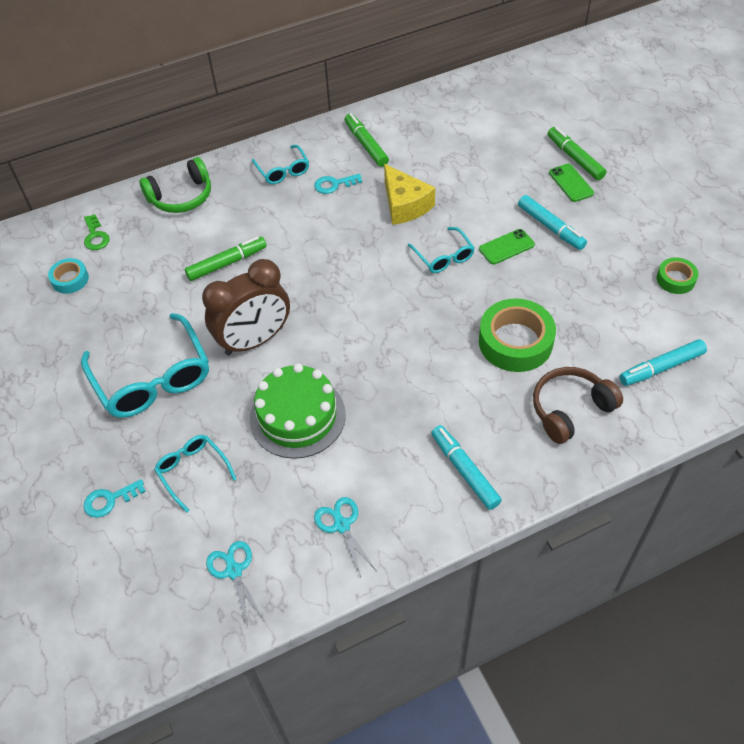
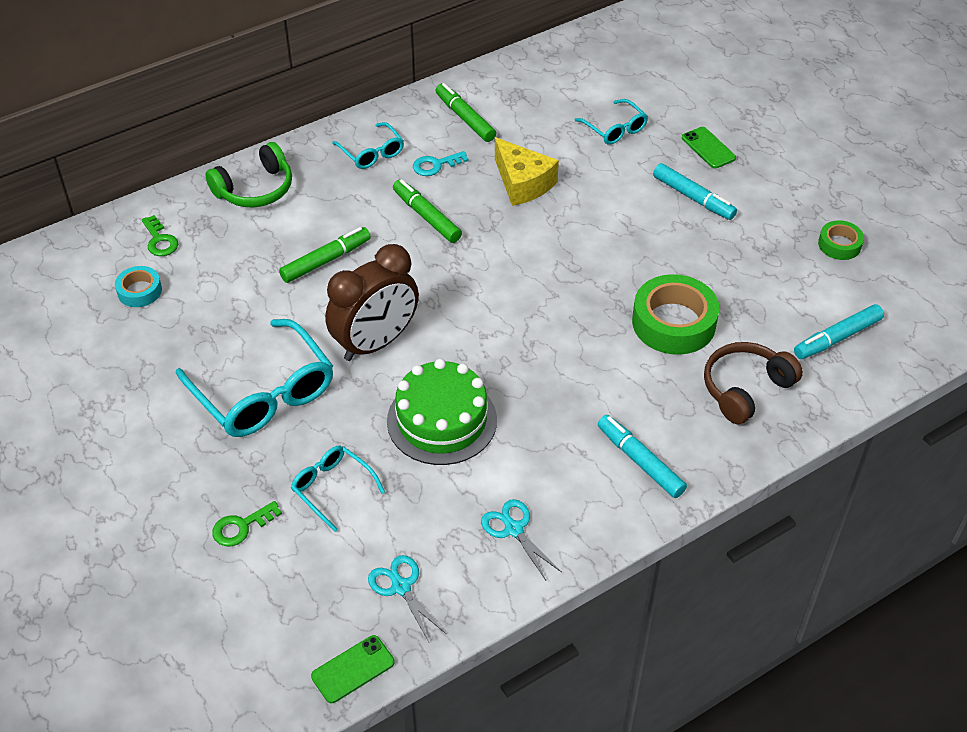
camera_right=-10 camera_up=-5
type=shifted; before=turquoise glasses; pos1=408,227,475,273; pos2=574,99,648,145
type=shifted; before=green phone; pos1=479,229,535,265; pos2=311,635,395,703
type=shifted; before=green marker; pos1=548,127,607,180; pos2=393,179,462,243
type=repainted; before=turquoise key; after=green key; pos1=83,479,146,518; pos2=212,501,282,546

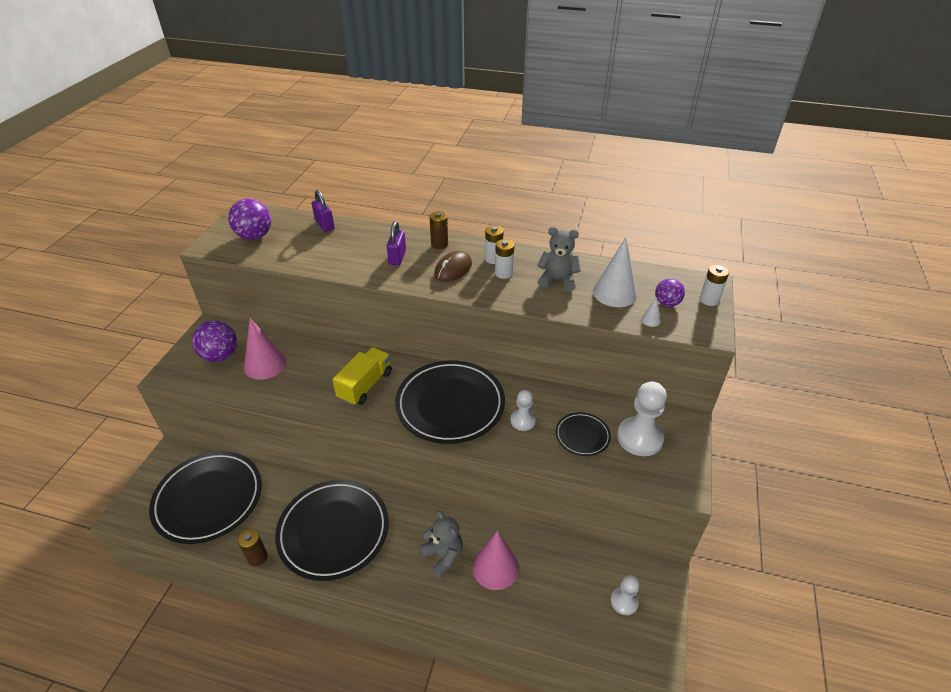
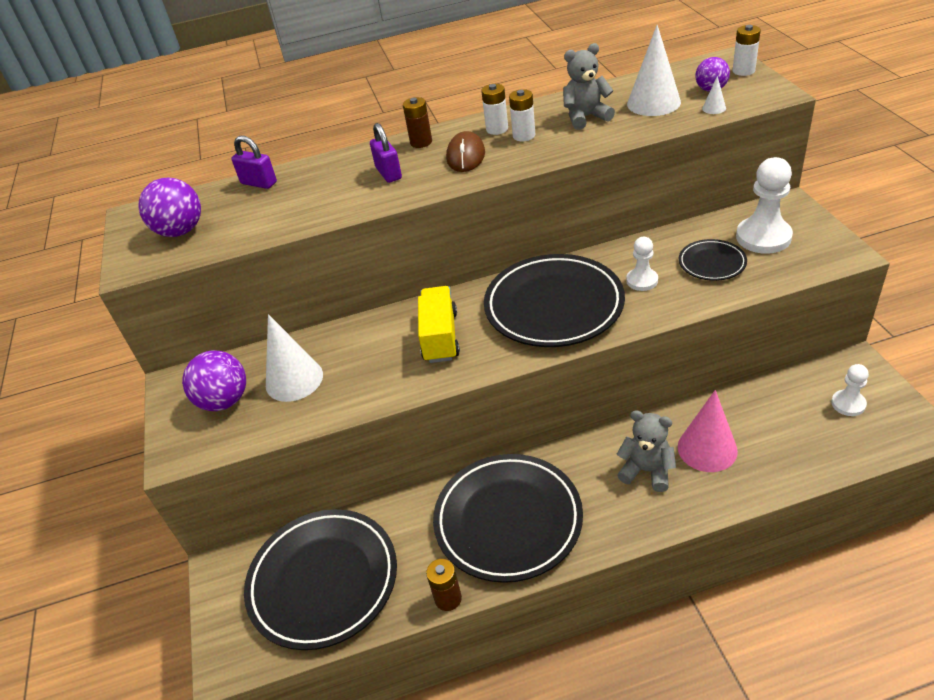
camera_right=-25 camera_up=0
type=repainted; before=pink cone; after=white cone; pos1=244,318,286,380; pos2=266,314,323,402

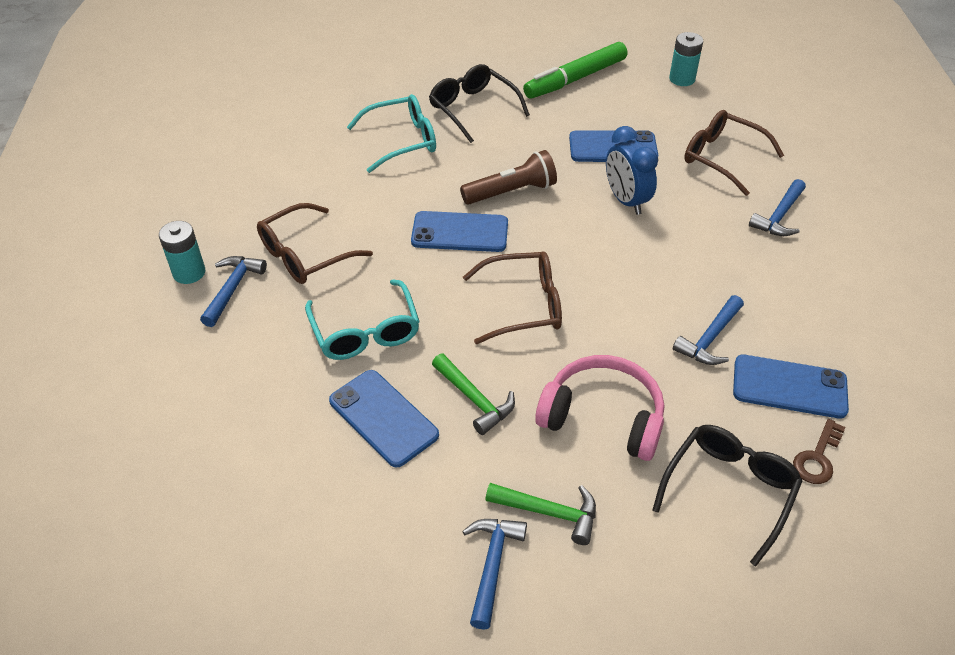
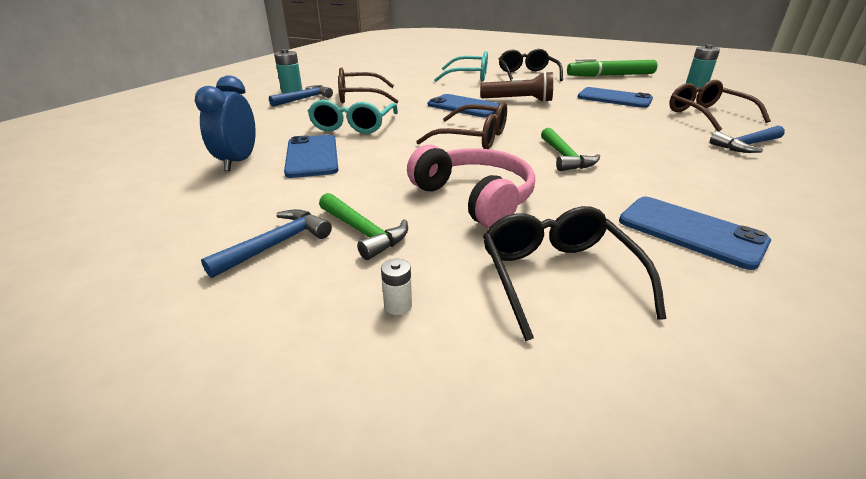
camera_right=30 camera_up=-15
type=gone; before=blue hammer; pos1=673,295,744,365
type=gone; before=brown key; pos1=793,419,845,484
type=new; after=white battery; pos2=381,259,412,315
type=shifted; before=green hammer; pos1=432,354,515,435; pos2=541,128,600,171
type=shifted; before=blue clock; pos1=606,126,658,215; pos2=195,75,256,171
type=rotated; before=black glasses; pos1=652,425,802,566; pos2=483,206,666,341; turn=-75

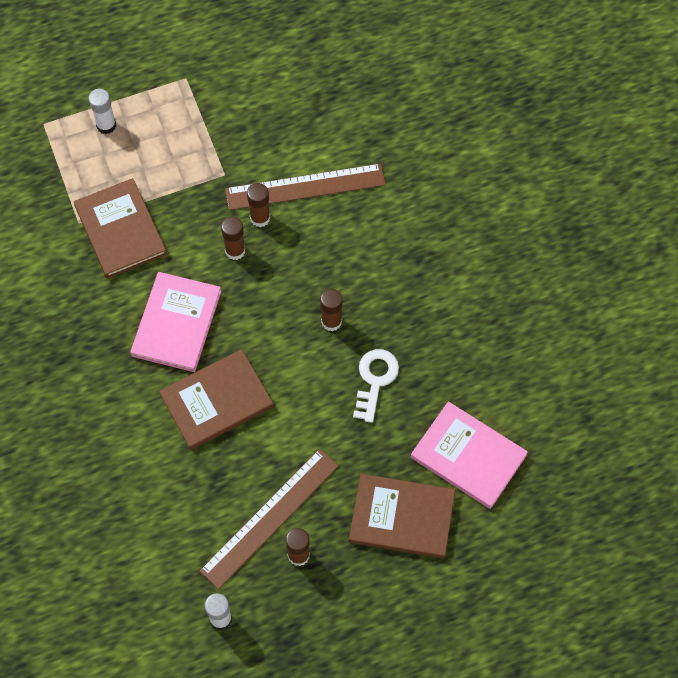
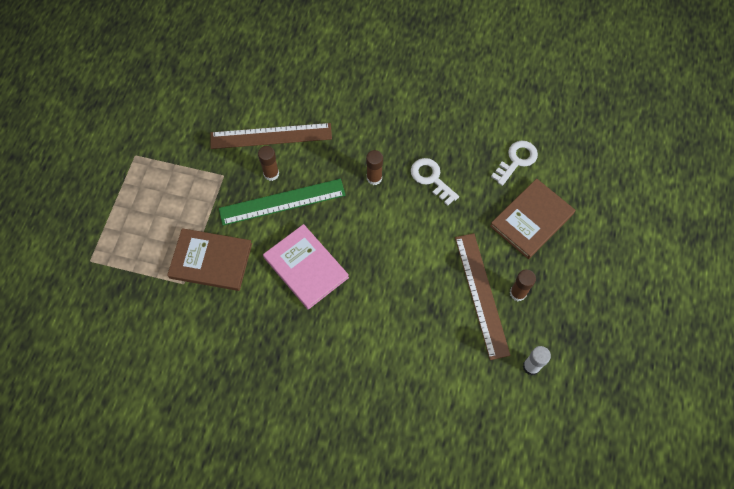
camera_right=-55 camera_up=0
type=gone; before=white glue stick; pos1=89,89,116,134
type=gone; before=brown book; pos1=159,349,274,450
type=swapped; before=brown glue stick; after=green ruler; pos1=221,216,245,260; pos2=219,179,346,225
type=swapped; before=pink book; after=white key; pos1=411,401,528,509; pos2=491,141,538,186
type=rotated; before=brown ruler; pos1=225,163,386,210; pos2=210,123,332,149; turn=60

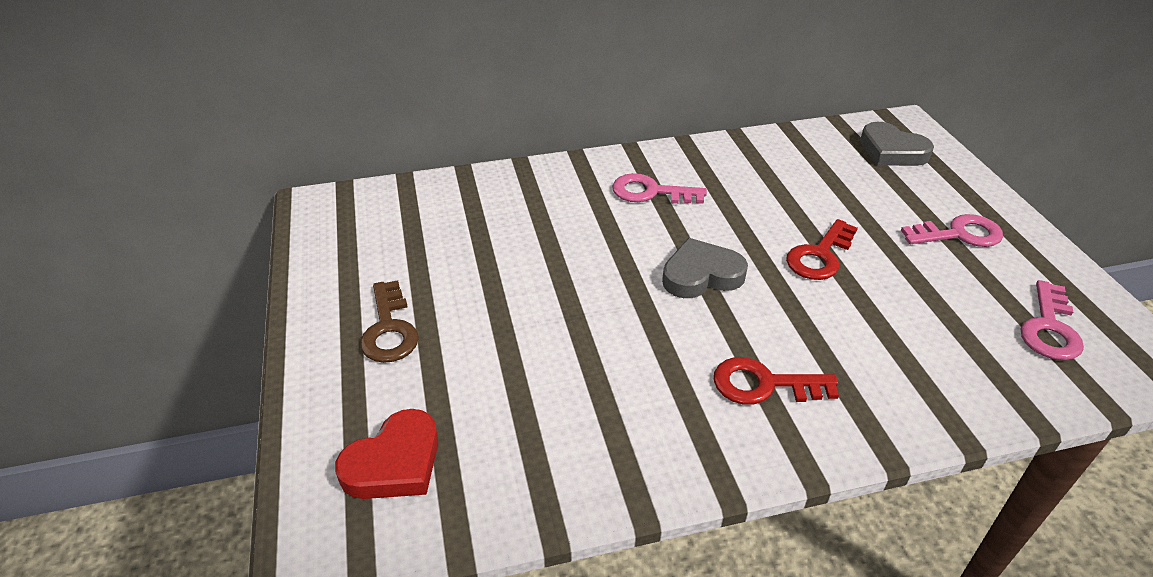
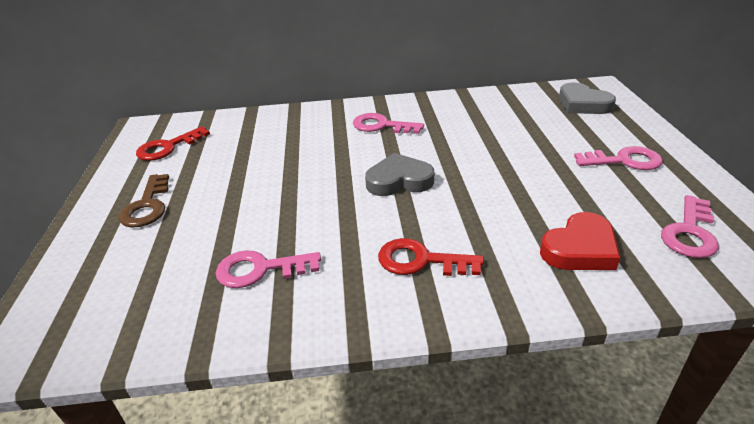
camera_right=10 camera_up=-5
type=new; after=pink key; pos2=216,250,321,288
type=shifted; before=red heart; pos1=335,409,438,499; pos2=540,212,620,270
type=shifted; before=red key; pos1=786,219,858,280; pos2=136,126,210,161

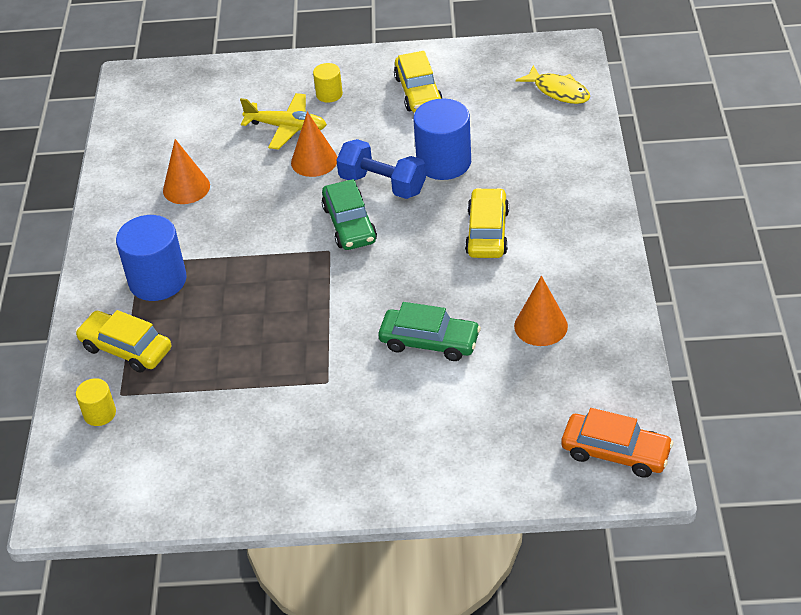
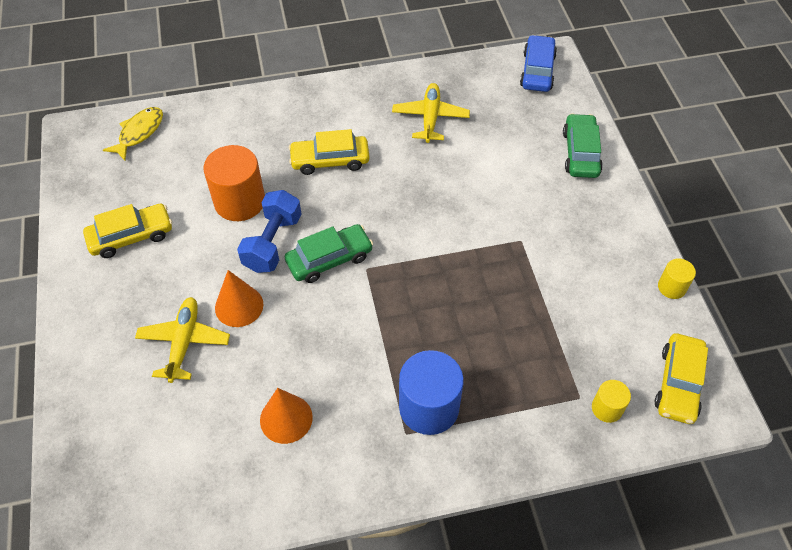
camera_right=-105 camera_up=10
type=shifted; before=yellow car; pos1=75,310,171,373; pos2=655,333,708,424
type=shifted; before=yellow cylinder; pos1=313,63,343,103; pos2=658,258,696,299
type=shifted; before=green car; pos1=378,302,481,361; pos2=563,113,603,178
type=swapped; before=orange cone; after=yellow plane; pos1=514,276,568,346; pos2=392,83,470,143
type=repainted; before=blue cylinder; after=orange cylinder; pos1=413,98,471,180; pos2=203,145,265,221
type=repainted; before=orange car; after=blue car; pos1=561,408,674,478; pos2=520,35,557,92

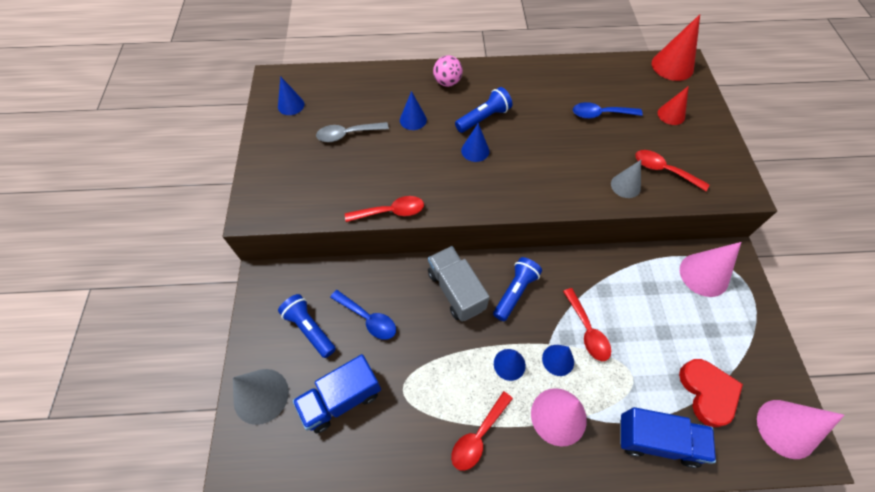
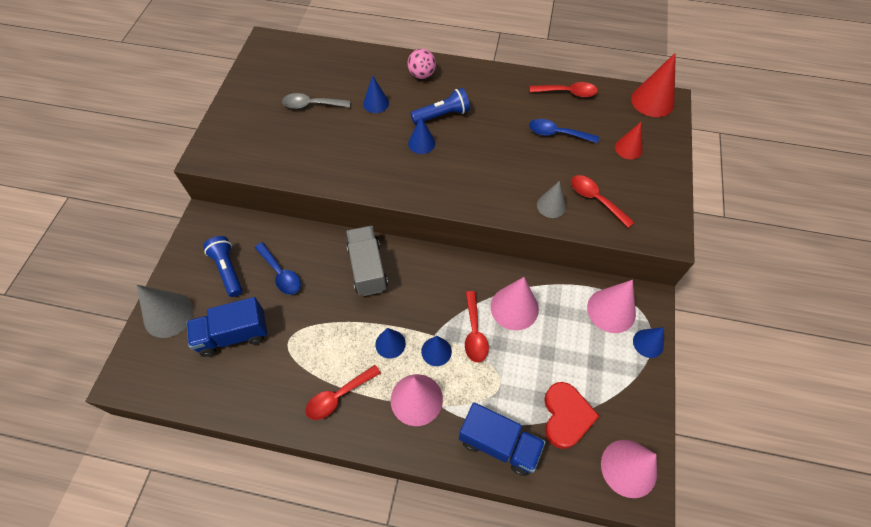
camera_right=15 camera_up=0
type=gone; before=blue flashlight; pos1=493,257,542,321
type=new; after=pink cone; pos2=491,277,539,330
type=shifted; before=blue cone; pos1=278,76,304,115; pos2=633,327,664,358
type=shifted; before=red spoon; pos1=345,196,424,222; pos2=530,82,598,97

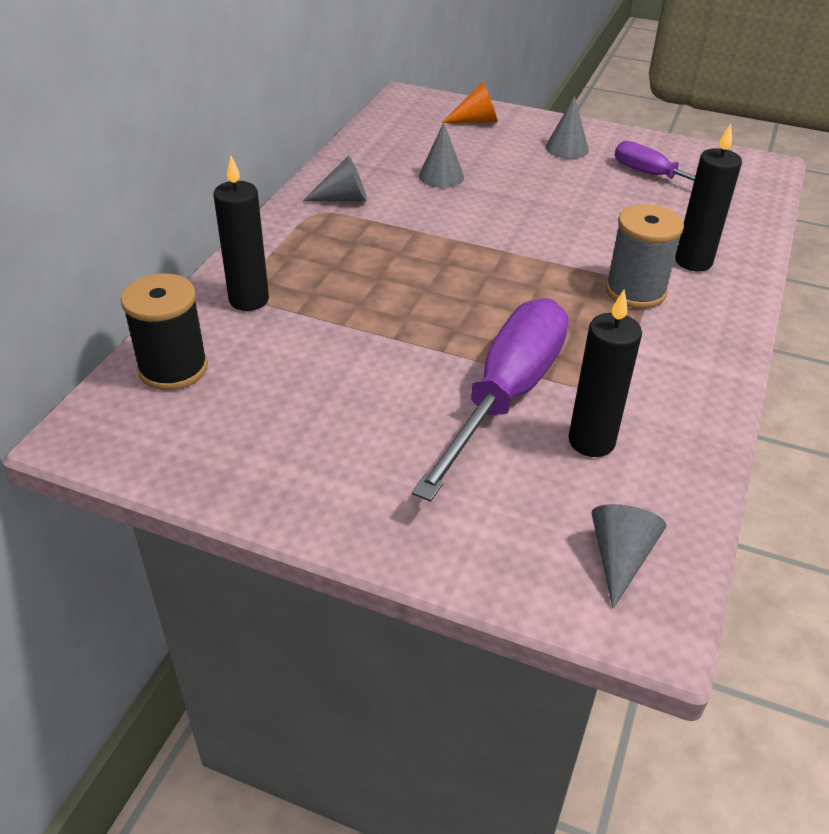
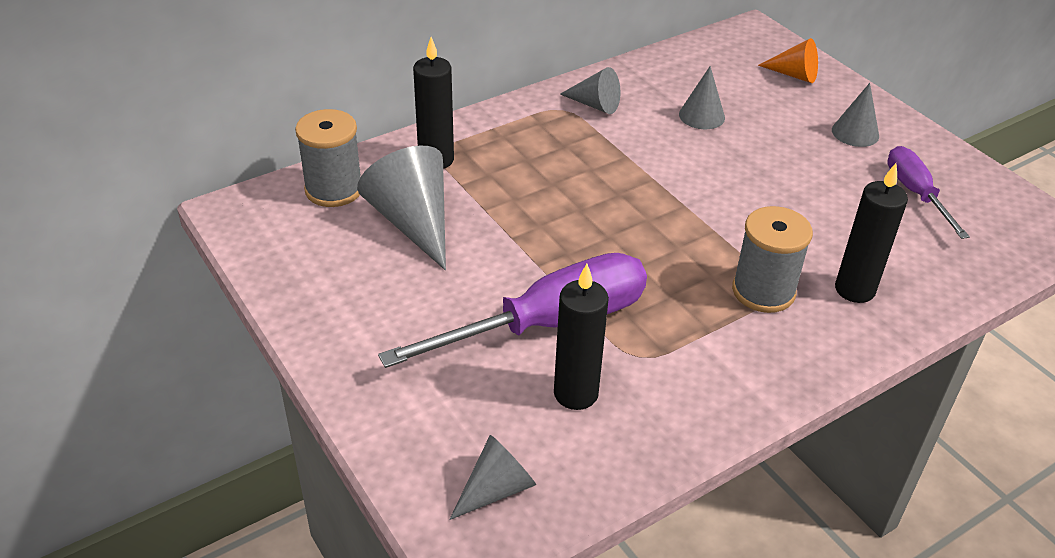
camera_right=35 camera_up=0
type=new; after=grey cone; pos2=357,146,446,270
type=repainted; before=black spool; after=grey spool; pos1=120,273,208,390; pos2=295,109,361,207

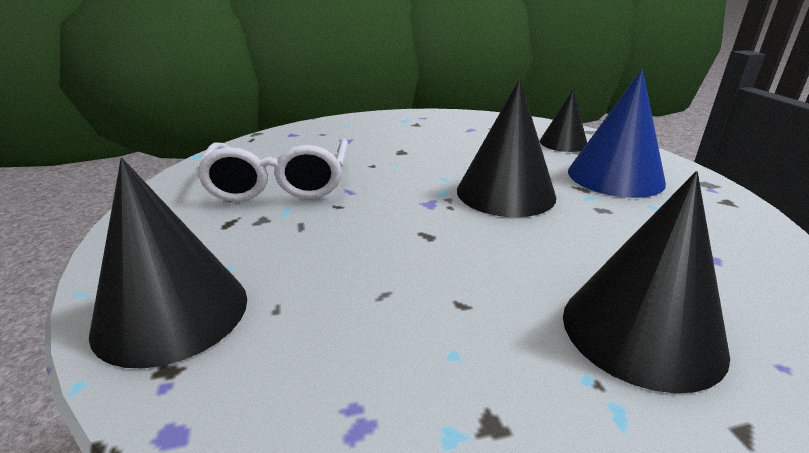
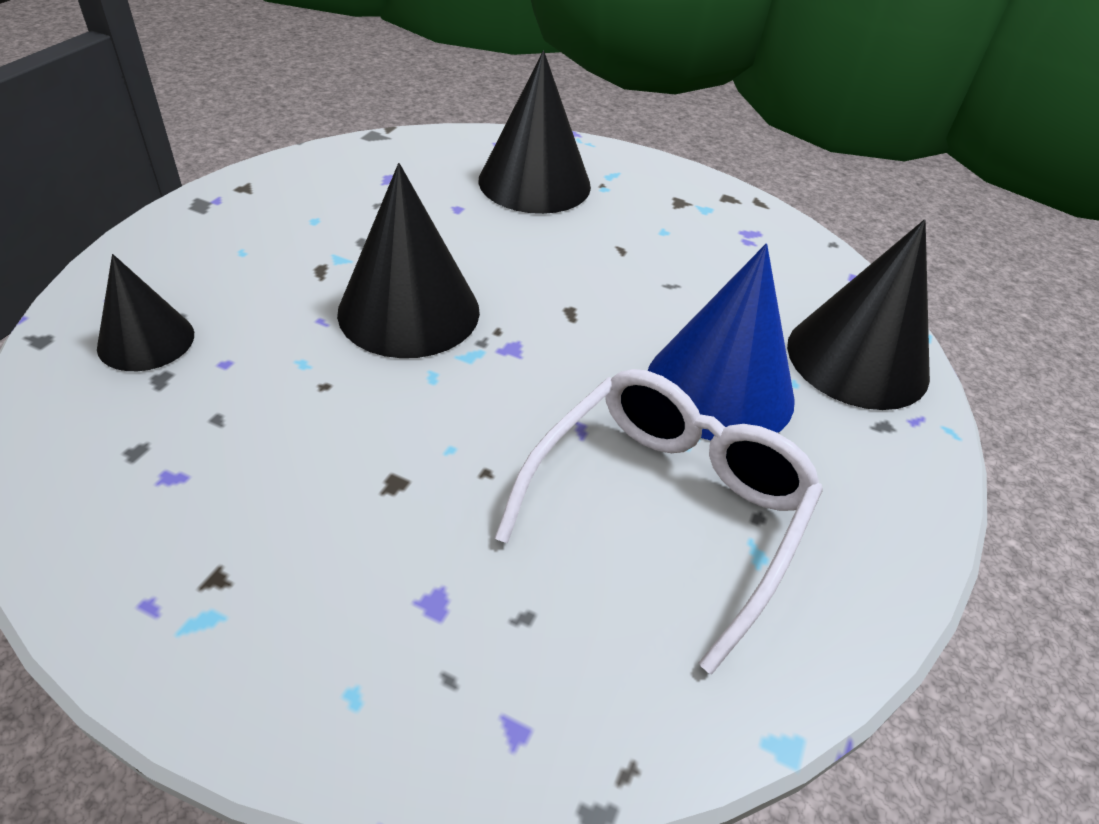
camera_right=-145 camera_up=15
type=shifted; before=blue cone; pos1=568,69,666,198; pos2=648,243,795,440

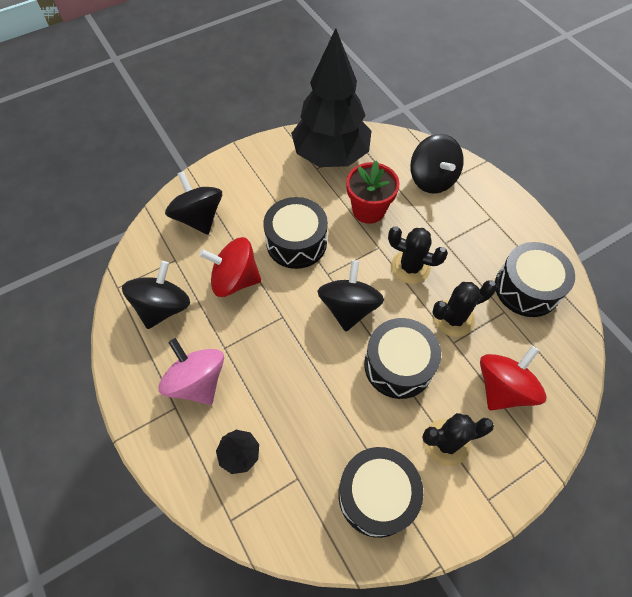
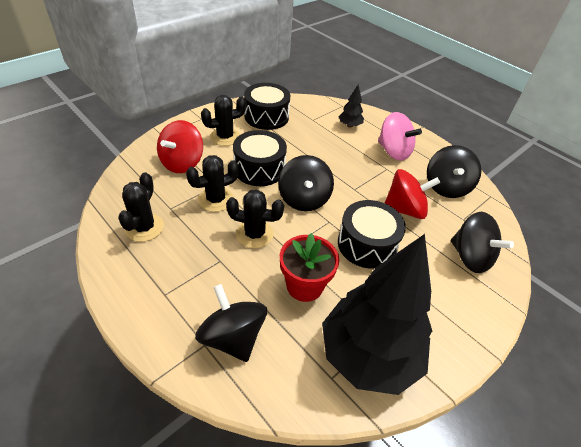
camera_right=165 camera_up=-15
type=swapped; before=black drum; after=black cactus; pos1=495,242,575,317; pos2=118,172,164,242

